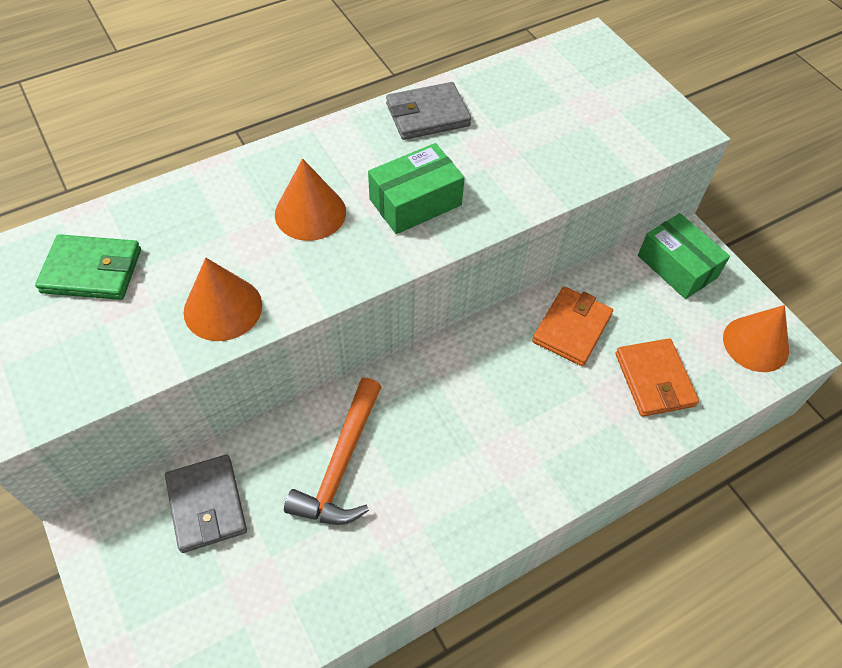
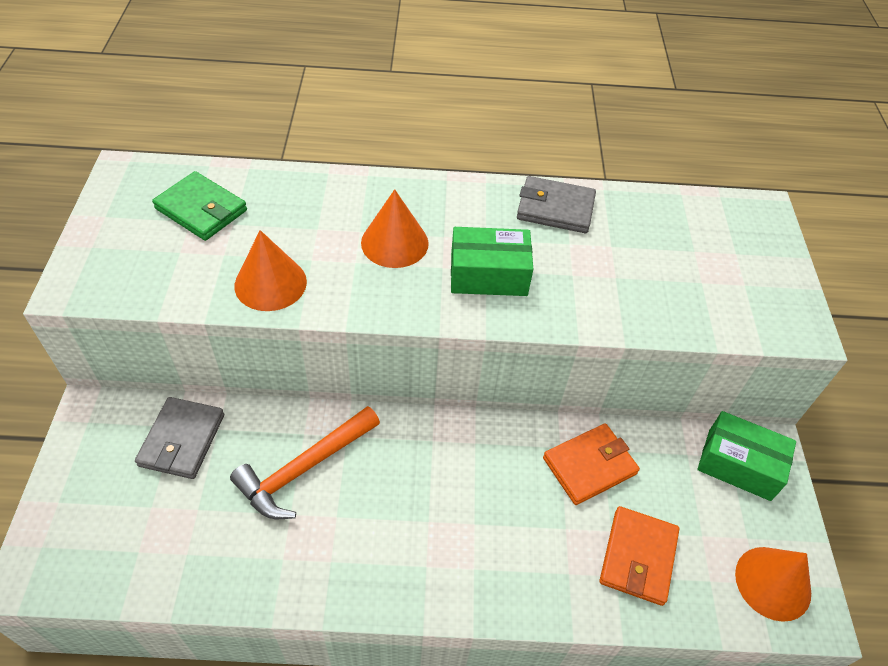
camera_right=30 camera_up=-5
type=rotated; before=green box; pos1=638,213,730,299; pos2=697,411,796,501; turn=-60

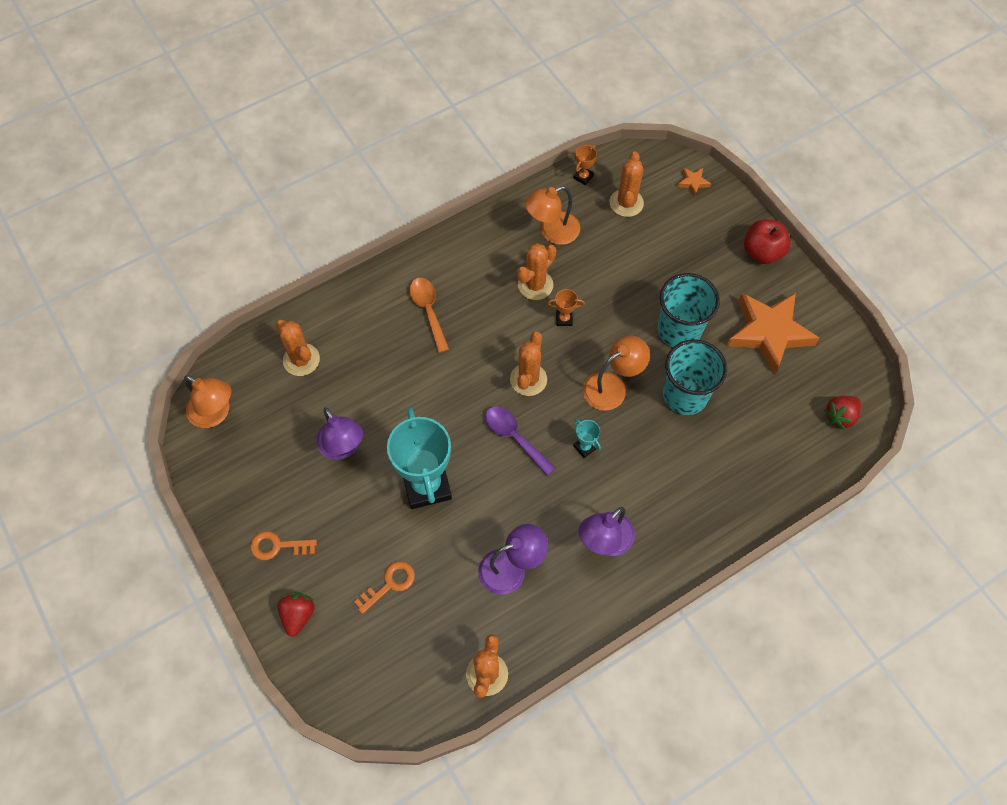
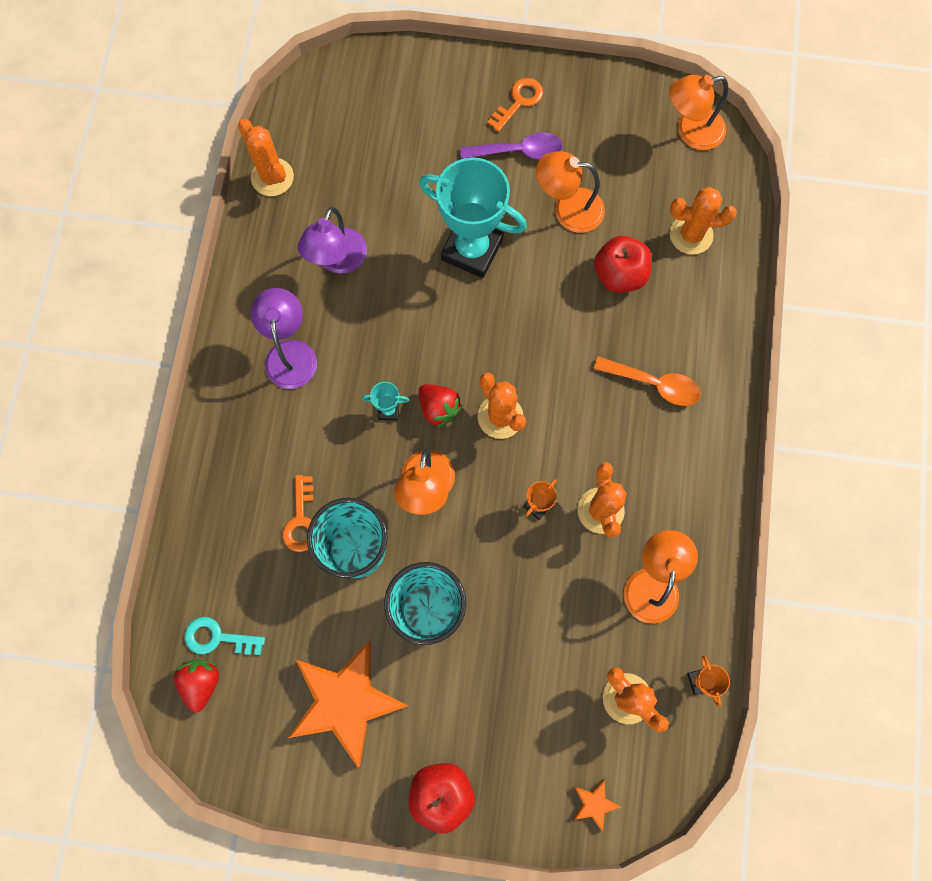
camera_right=130 camera_up=10
type=new; after=turquoise key; pos2=185,617,265,655
type=new; after=red apple; pos2=594,236,652,293
type=shifted; before=red strawberry; pos1=277,592,315,636; pos2=418,384,462,428
type=shifted; before=orange key; pos1=354,561,415,614; pos2=282,475,313,552
type=shifted; before=purple spoon; pos1=485,406,556,476; pos2=460,132,563,159
type=repainted; before=purple lamp; after=orange lamp; pos1=316,407,363,460; pos2=536,151,605,233

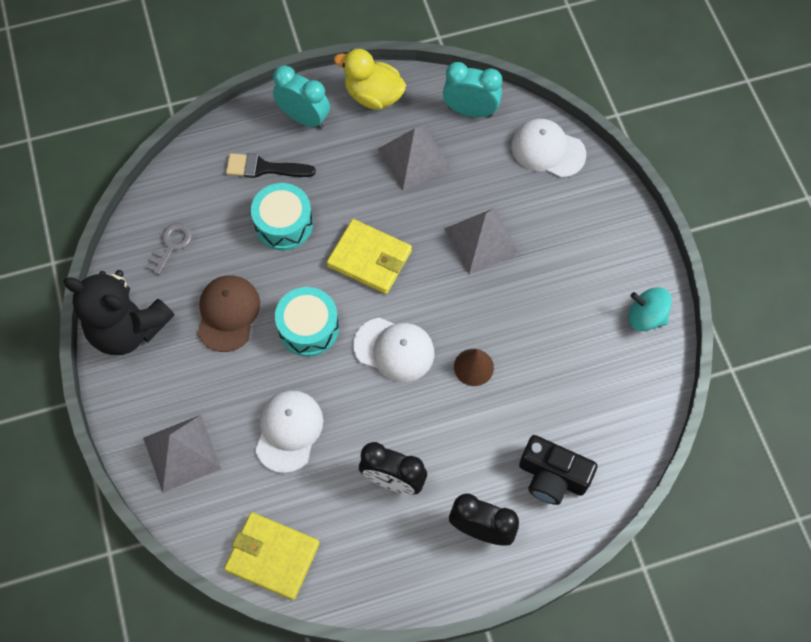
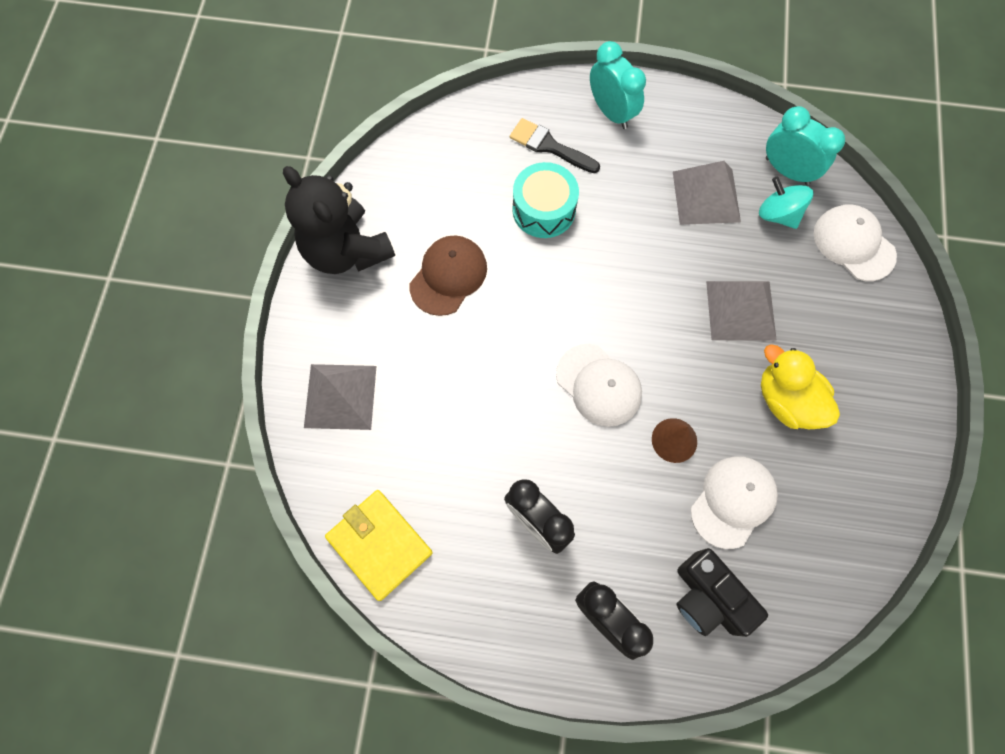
camera_right=25 camera_up=5
type=gone; before=grey key; pos1=146,223,192,275
type=gone; before=turquoise drum; pos1=275,287,339,357
type=gone; before=yellow wallet; pos1=327,219,412,294
type=shifted; before=white cap; pos1=255,390,323,473; pos2=691,456,778,549
type=shifted; before=yellow duck; pos1=334,49,406,110; pos2=761,344,840,429
type=shifted; before=turquoise spinning top; pos1=628,287,672,331; pos2=759,177,813,229

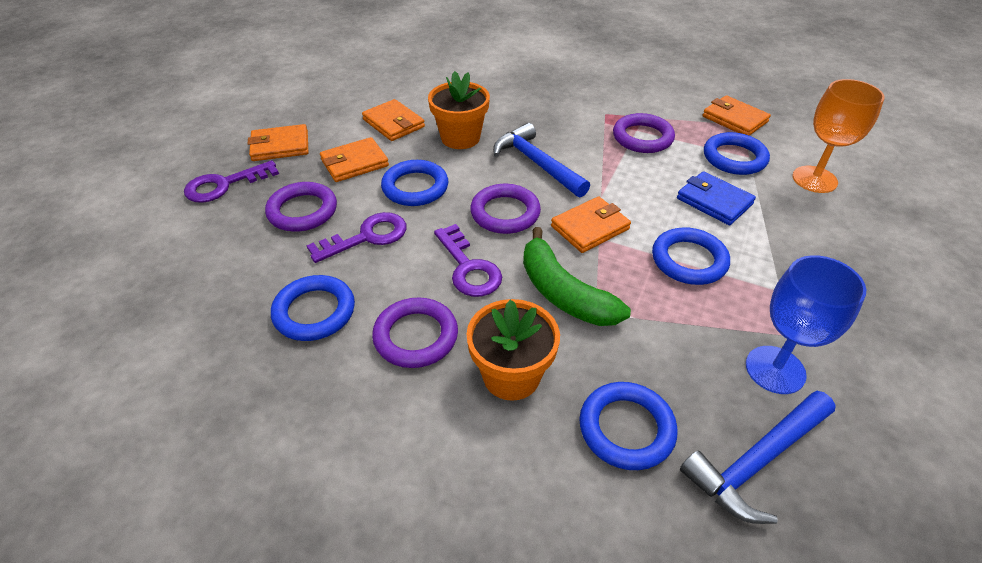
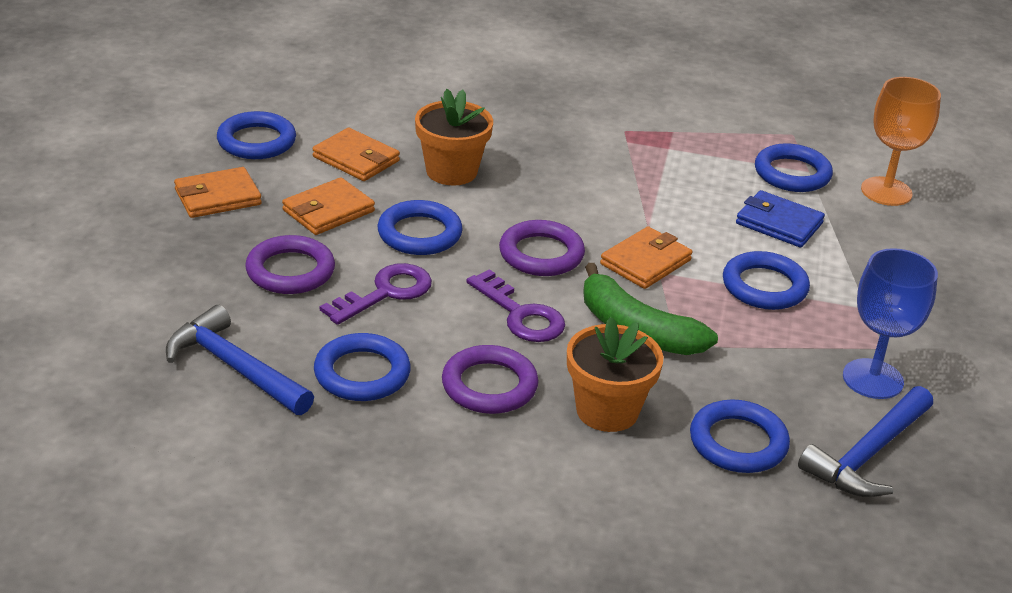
camera_right=-15 camera_up=-10
type=gone; before=purple key; pos1=184,160,279,203
type=gone; before=purple ring; pos1=613,113,675,153
type=gone; before=orange wallet; pos1=703,95,771,136
type=new; after=blue ring; pos2=217,111,296,159
type=shifted; before=blue hammer; pos1=493,123,590,198; pos2=166,305,314,415

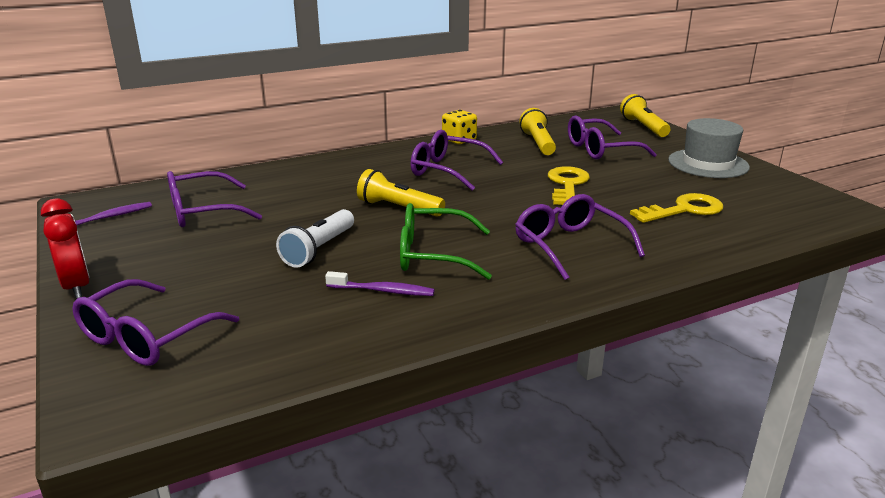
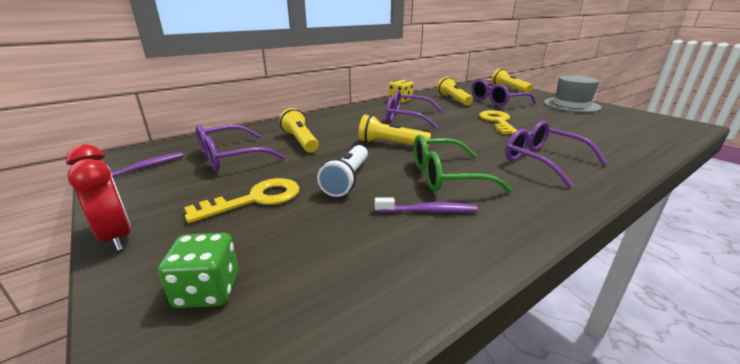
camera_right=-10 camera_up=0
type=new; after=yellow flashlight; pos2=279,108,319,153
type=shifted; before=yellow key; pos1=630,193,723,223; pos2=184,178,299,223
type=swapped; before=purple glasses; after=green dice; pos1=72,279,239,366; pos2=158,233,239,308

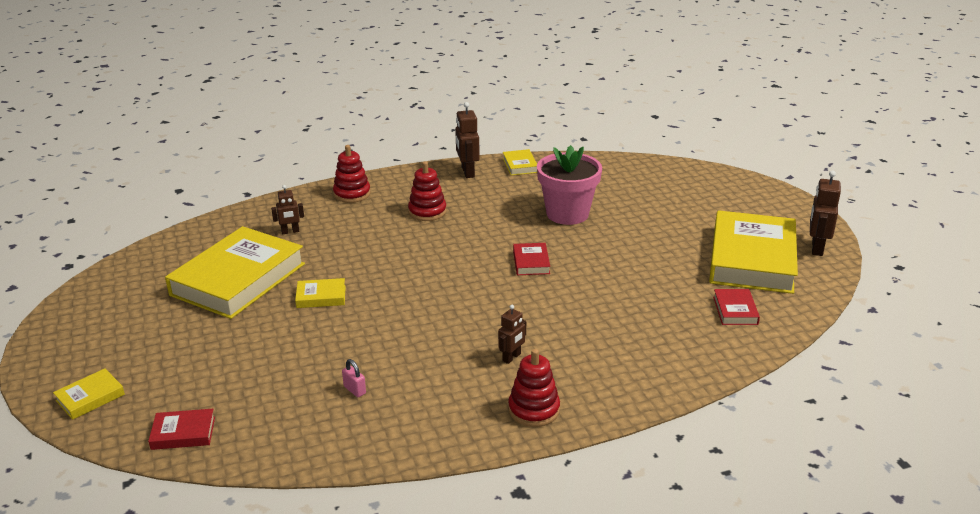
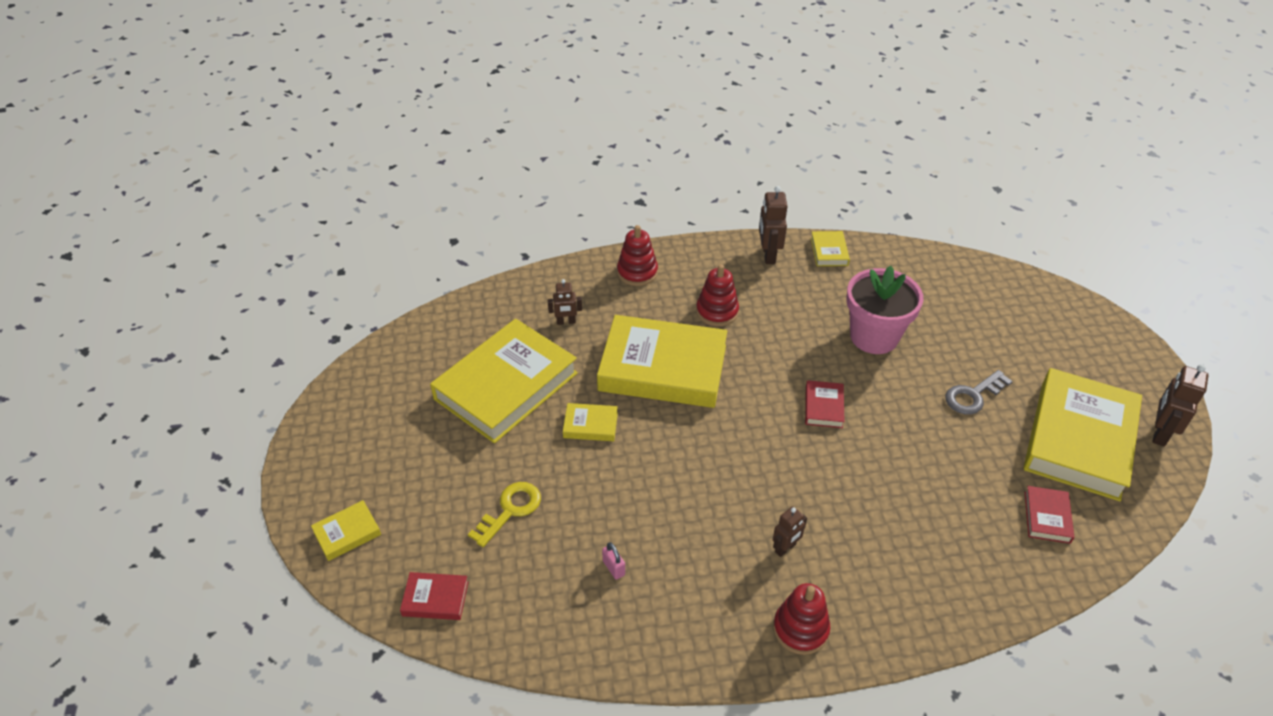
camera_right=10 camera_up=15
type=new; after=yellow key; pos2=468,482,541,547
type=new; after=yellow book; pos2=597,315,727,408
type=new; after=grey key; pos2=945,370,1012,415

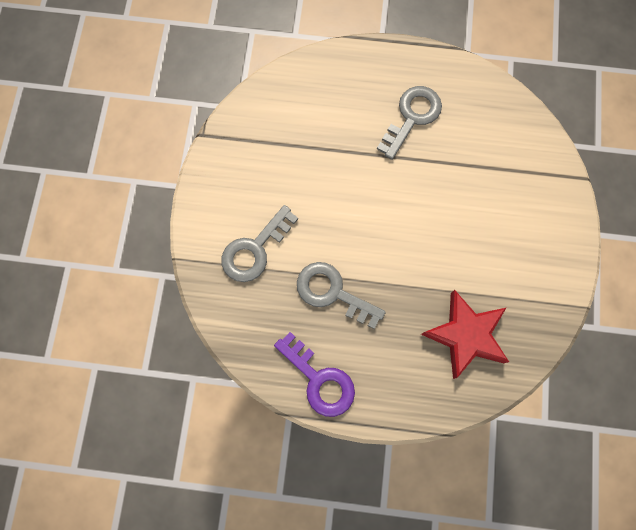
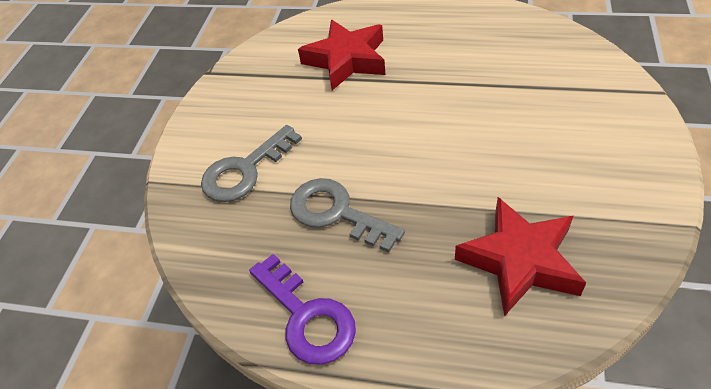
camera_right=10 camera_up=-25
type=gone; before=grey key; pos1=377,86,442,160
type=new; after=red star; pos2=298,20,385,90

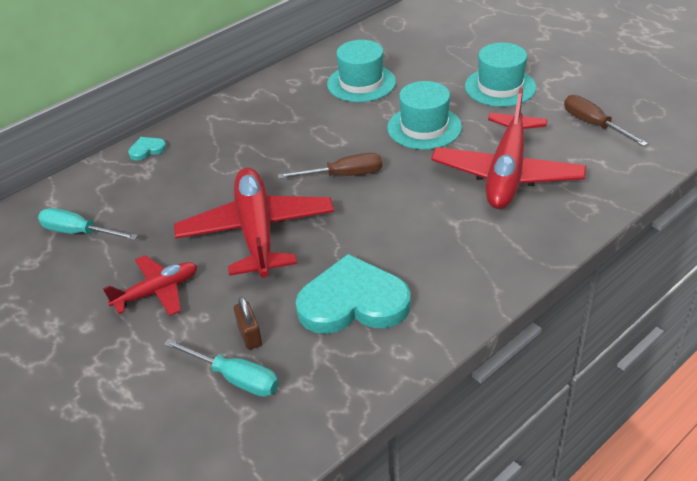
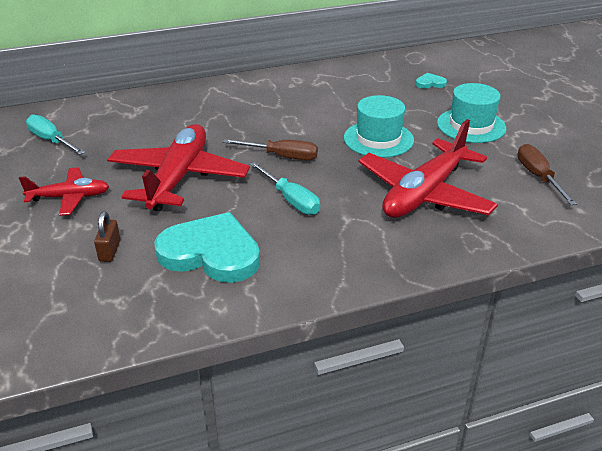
camera_right=20 camera_up=-5
type=gone; before=turquoise hat; pos1=327,40,396,102
type=shifted; before=turquoise heart; pos1=128,137,167,160; pos2=415,73,447,89
type=shifted; before=turquoise screwdriver; pos1=164,339,279,397; pos2=250,162,320,215

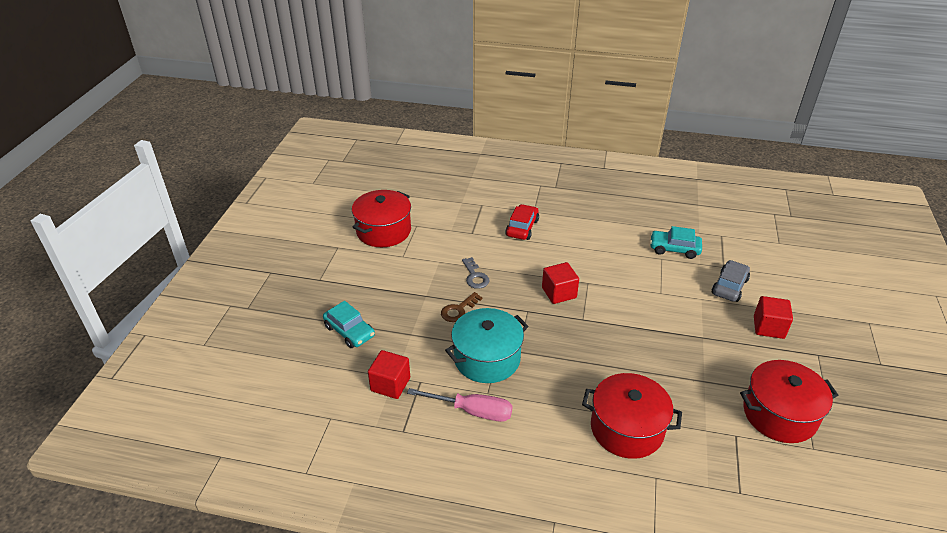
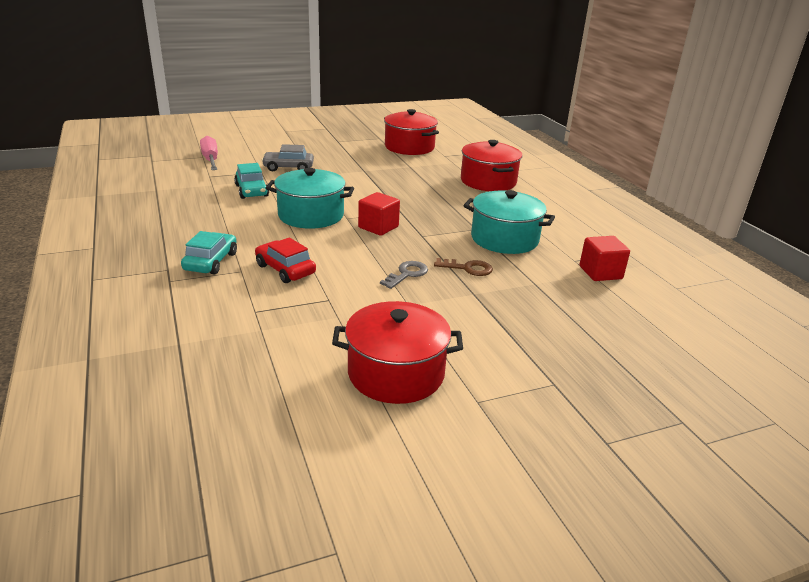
camera_right=-125 camera_up=-10
type=gone; before=red cube; pos1=754,296,793,339
type=new; after=turquoise pot; pos2=266,168,354,229
type=shifted; before=turquoise car; pos1=323,301,375,348; pos2=181,231,237,275
type=shifted; before=pink screwdriver; pos1=407,388,513,422; pos2=200,136,218,170
type=rotated; before=red car; pos1=505,204,539,240; pos2=255,237,316,283; turn=60

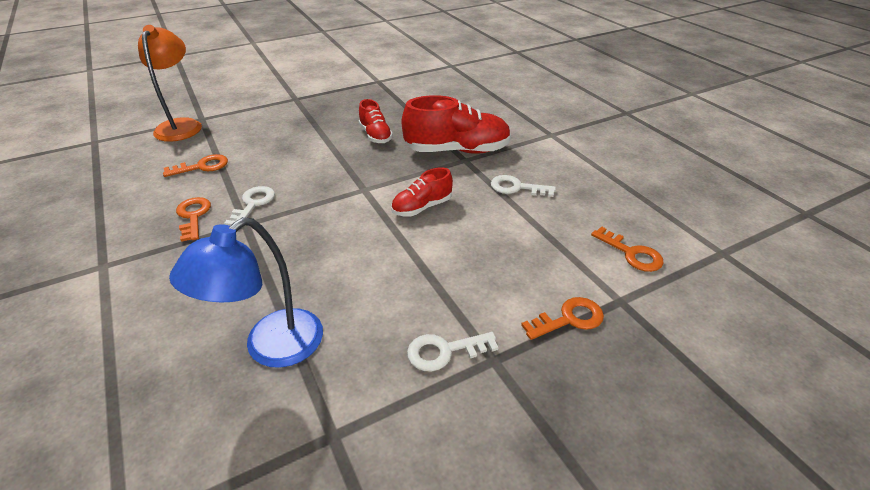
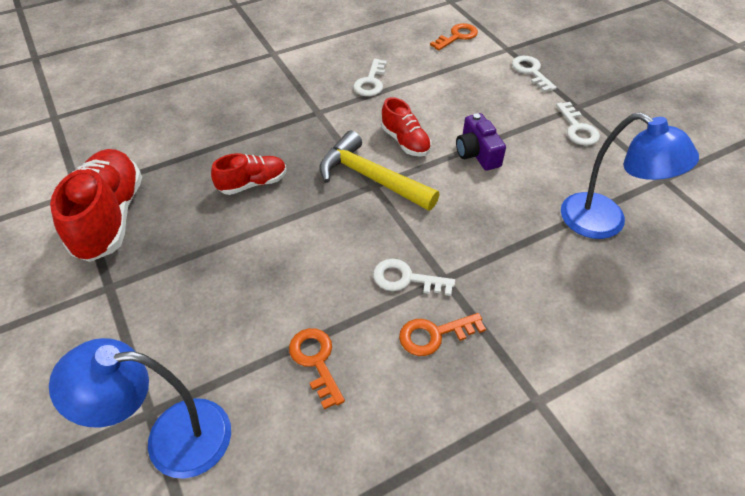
camera_right=-90 camera_up=10
type=new; after=yellow hammer; pos2=320,131,440,211
type=new; after=purple camera; pos2=456,113,506,171
type=shifted; before=red shoe; pos1=402,95,511,154; pos2=50,149,142,262
type=repainted; before=orange lamp; after=blue lamp; pos1=138,25,202,142; pos2=49,338,231,479
type=repainted; before=orange key; after=white key; pos1=521,297,604,340; pos2=512,56,557,92

